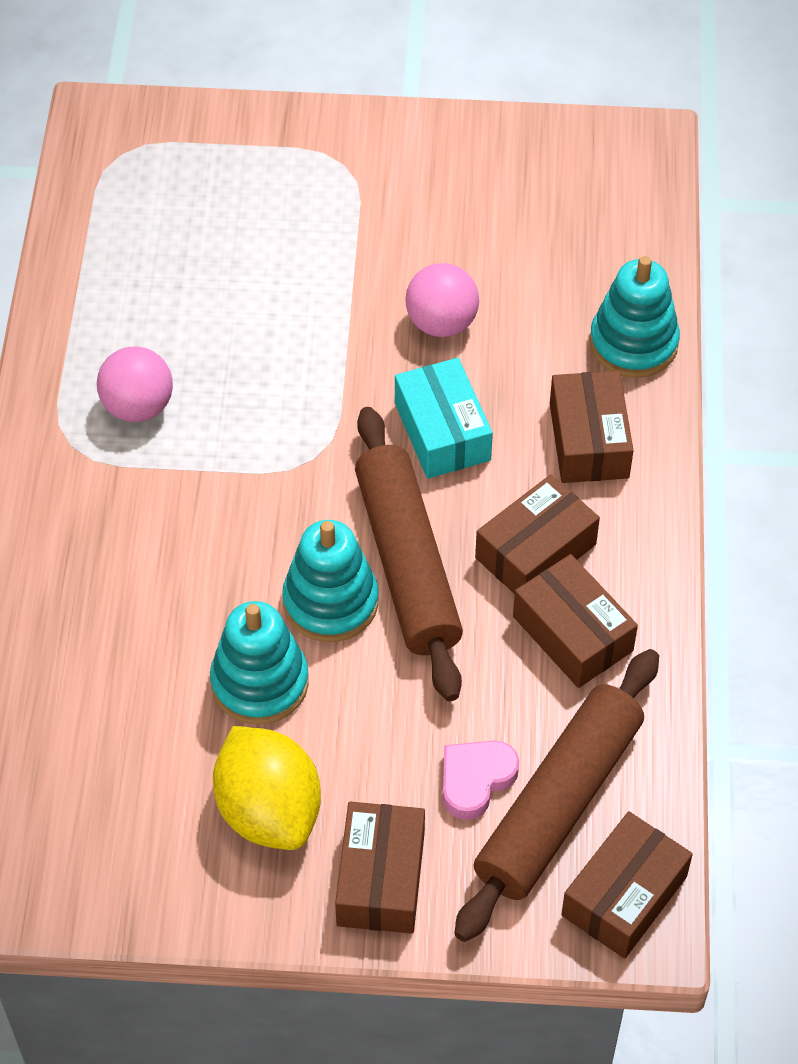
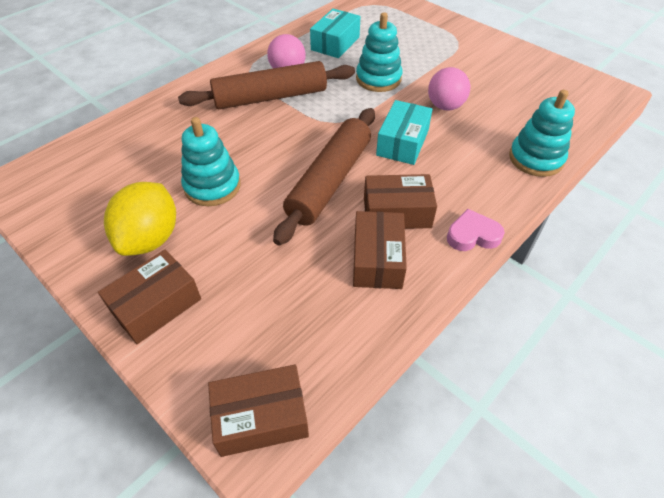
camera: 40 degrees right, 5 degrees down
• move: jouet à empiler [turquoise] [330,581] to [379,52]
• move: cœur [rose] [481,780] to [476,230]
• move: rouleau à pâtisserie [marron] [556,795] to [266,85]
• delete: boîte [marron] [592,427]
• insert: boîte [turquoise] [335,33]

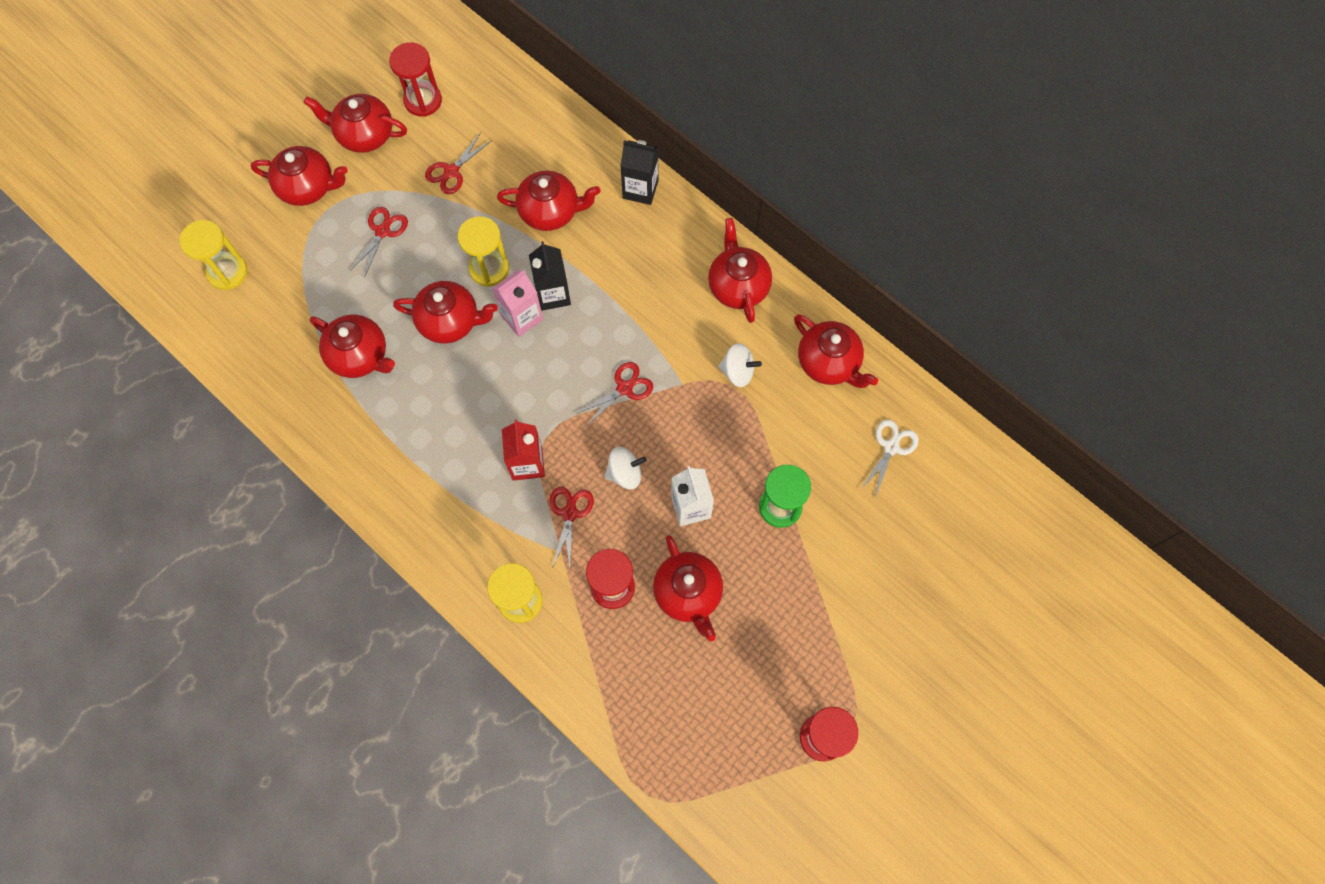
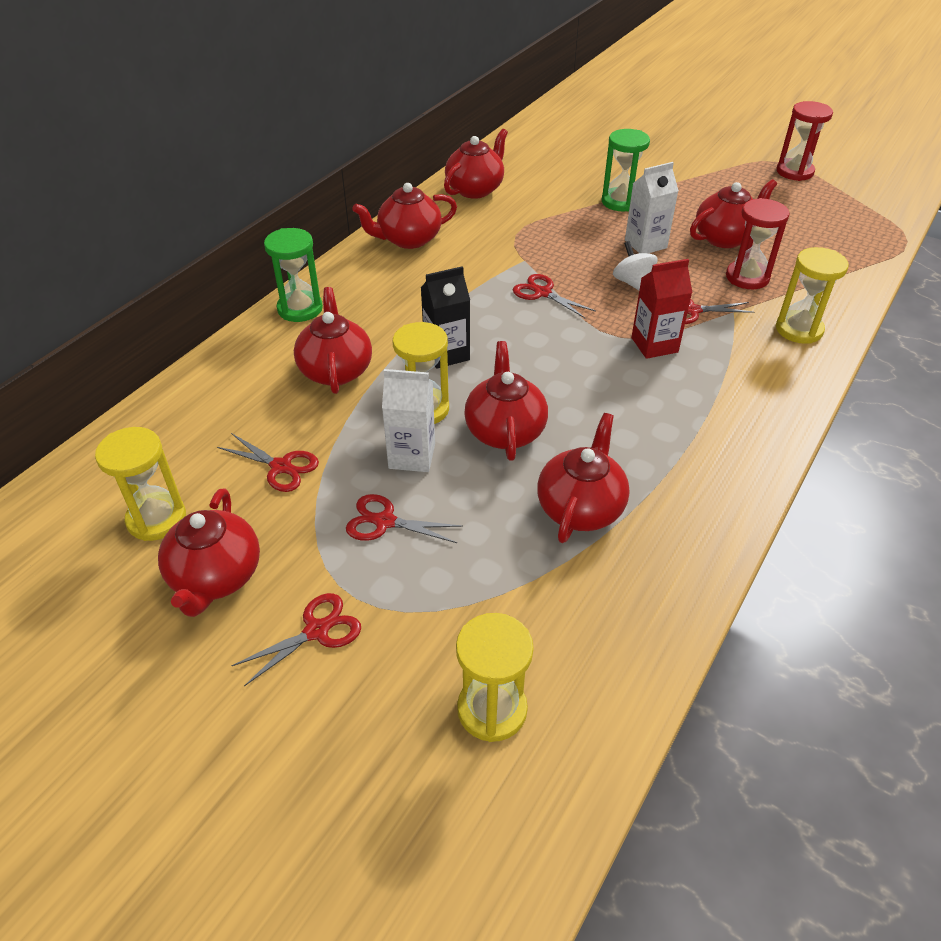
camera: 100 degrees left, 25 degrees down
• replace: théière [rouge] [299,176] to ciseaux [rouge] [296,639]
• recolor: sablier [rouge] [415,79] to sablier [jaune] [140,484]
• delete: brique de lait [rose] [517,303]
• replace: brique de lait [noir] [639,172] to sablier [vert] [293,275]
• delete: toupie [blanc] [740,365]
• delete: ciseaux [blanc] [889,459]
• insert: brique de lait [blanc] [408,420]

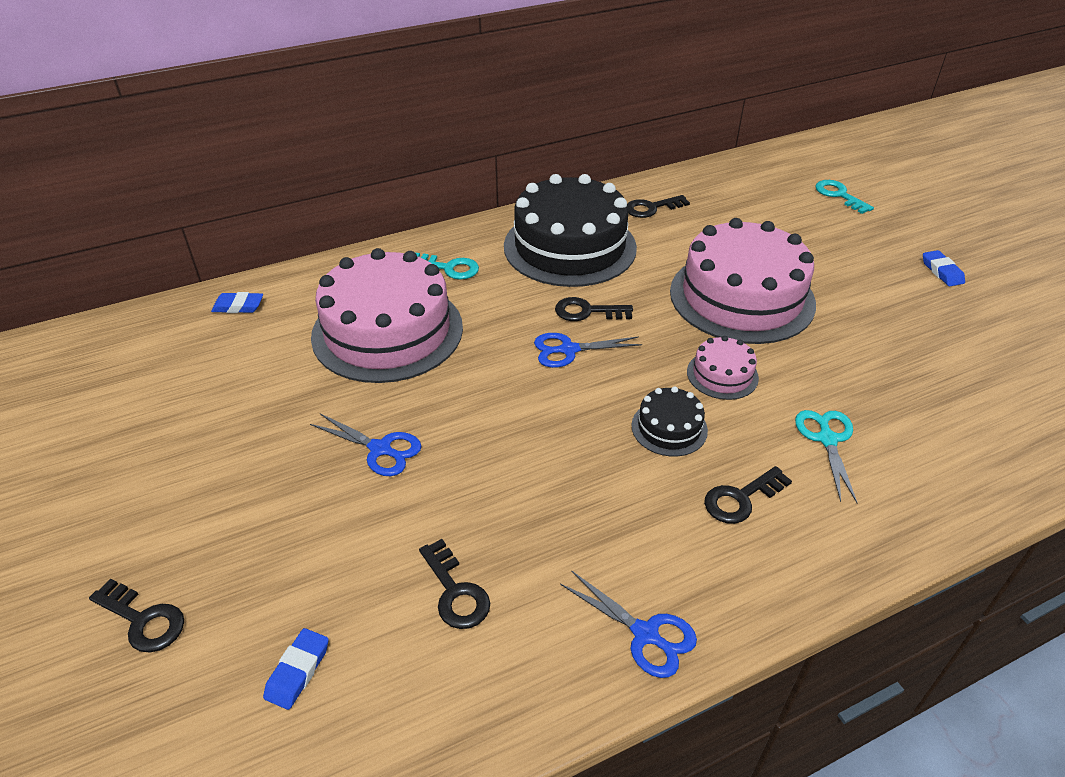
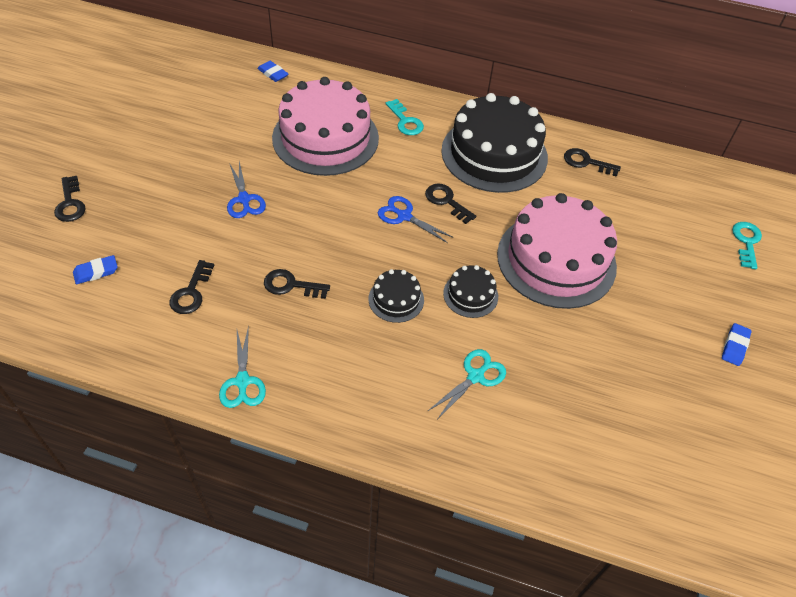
camera: 40 degrees right, 10 degrees up
• recolor: ciseaux [bleu] [628,624] to ciseaux [turquoise] [242,366]
• recolor: gâteau [rose] [723,368] to gâteau [noir] [470,291]
• move: clé [noir] [748,495] to [297,284]

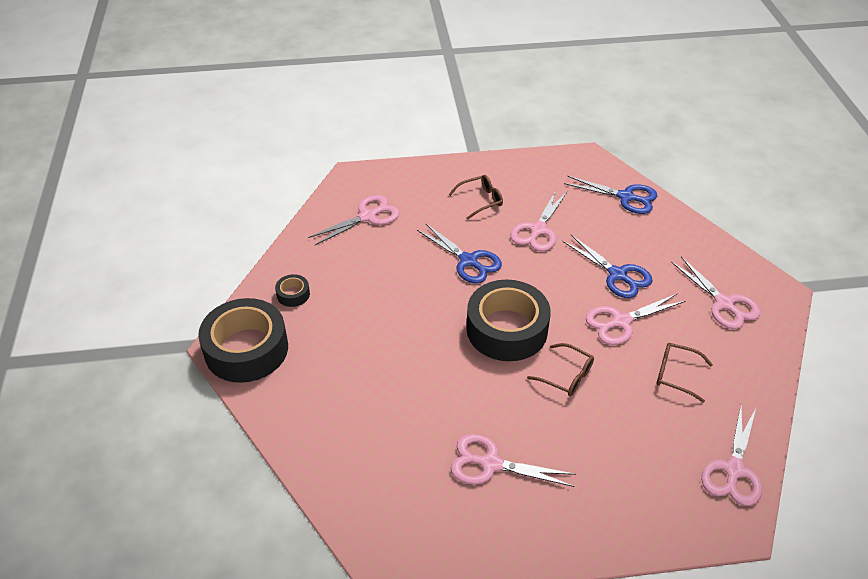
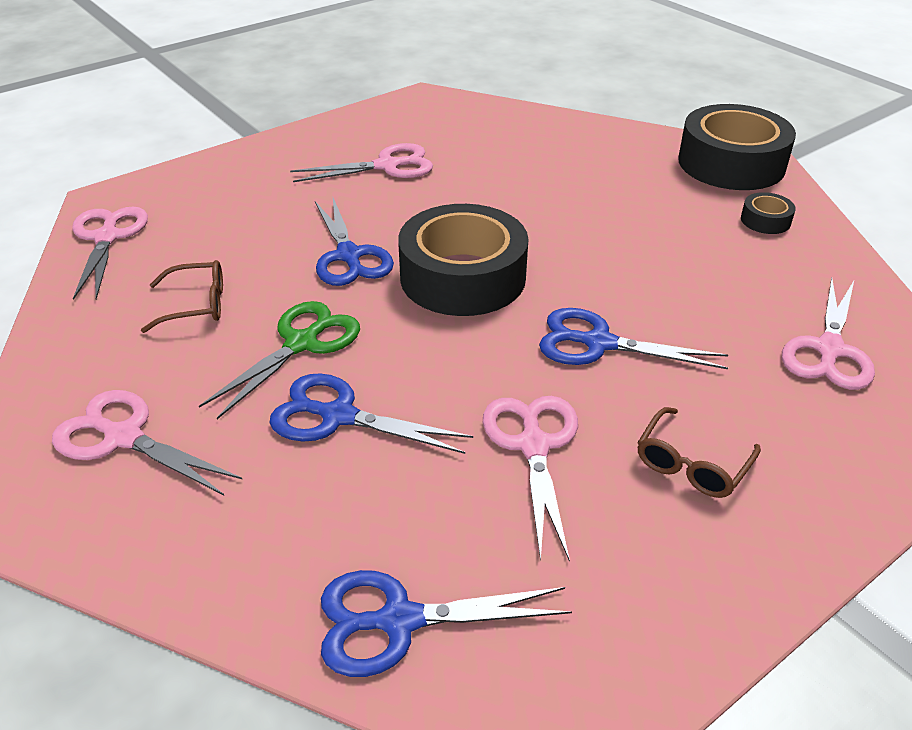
camera: 150 degrees right, 5 degrees down
• replace: lunettes [marron] [560,369] to ciseaux [bleu] [354,242]
• recolor: ciseaux [rose] [636,319] to ciseaux [vert] [279,360]

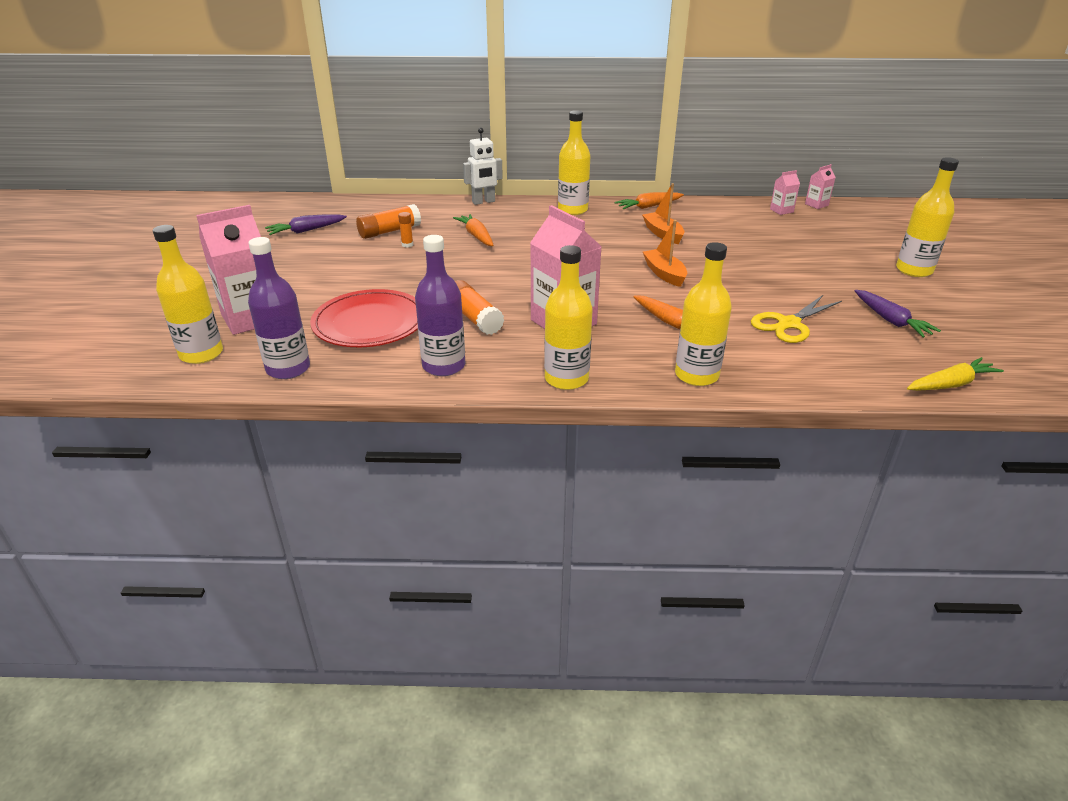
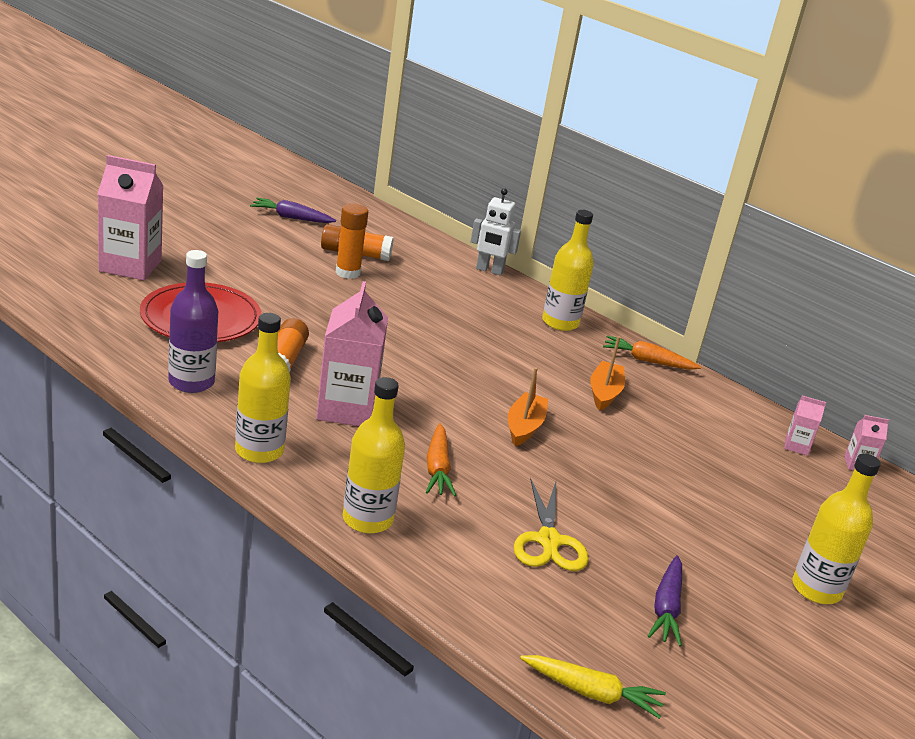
camera: 35 degrees right, 5 degrees down
• delete: bouteille [jaune] [188,294]
• delete: bouteille [violet] [279,308]
• resize: bâton de colle [orange] [405,230] = [351,241] x1.92
• delete: carotte [orange] [473,230]
• rotate: ciseaux [jaune] [796,319] = [551,524] 90 degrees counterclockwise

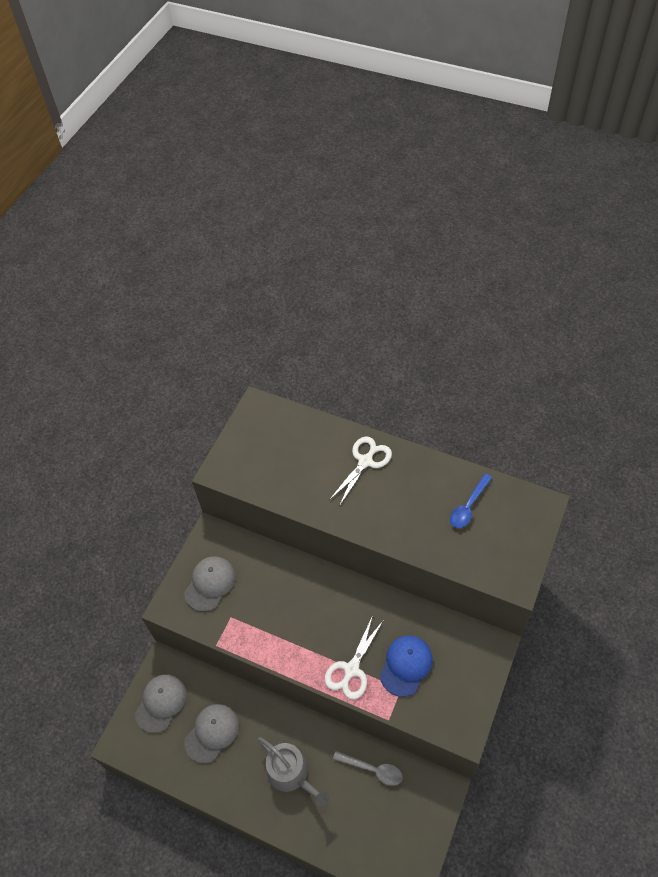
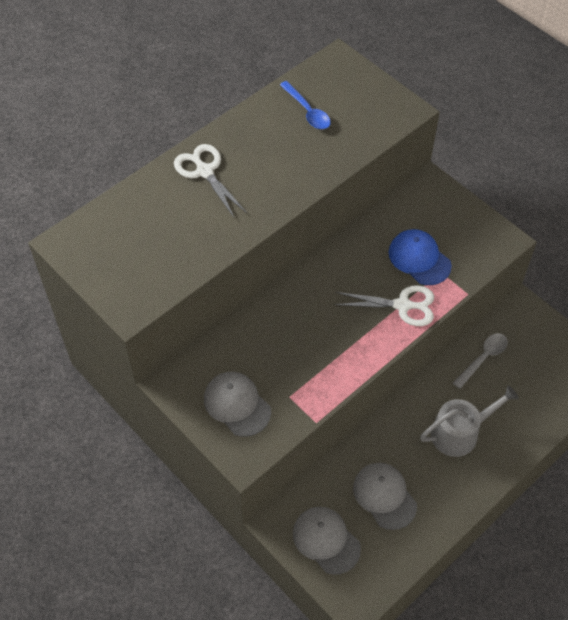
camera: 70 degrees left, 0 degrees up
• rotate: ciseaux [blanc] [353,657] = [384,305] 45 degrees counterclockwise

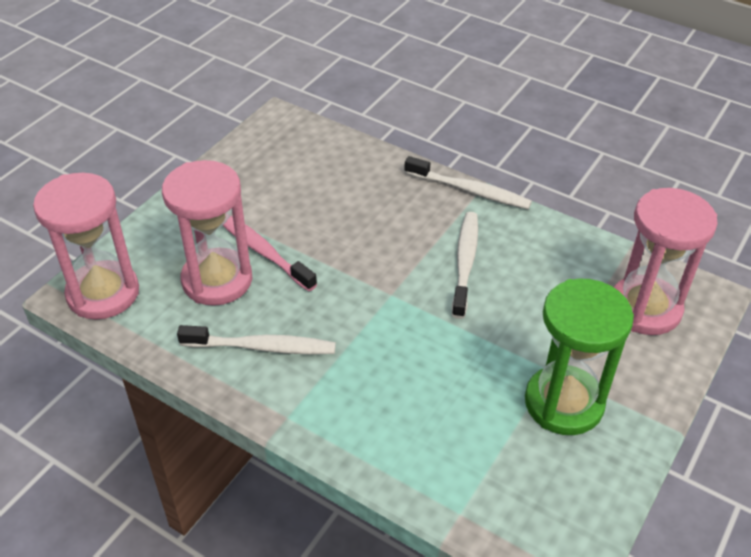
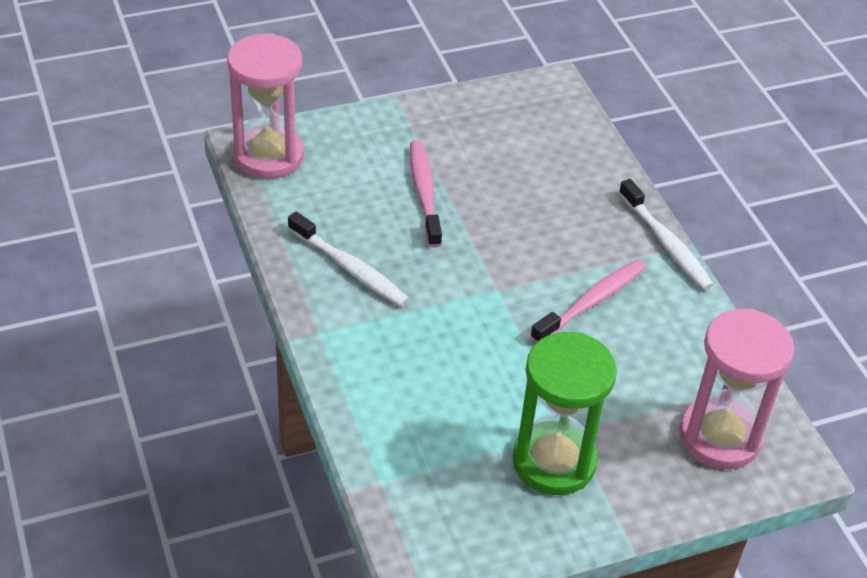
camera: 35 degrees right, 0 degrees up
• delete: sablier [rose] [207,233]
• recolor: brosse à dents [blanc] [465,265] to brosse à dents [rose] [588,301]

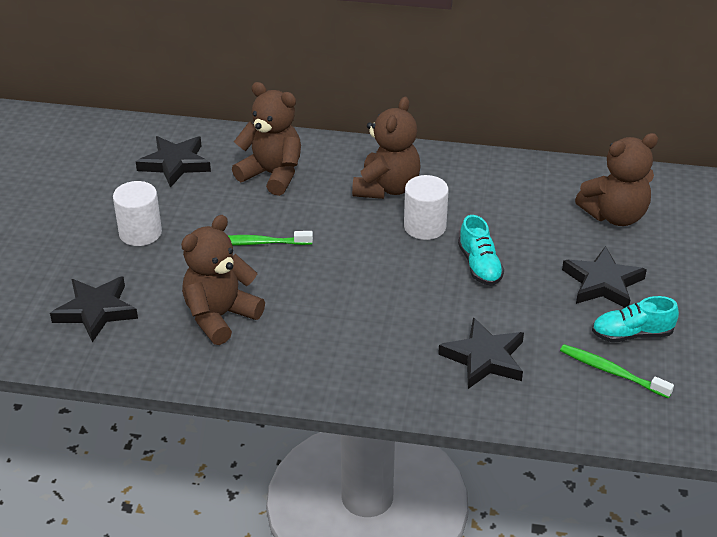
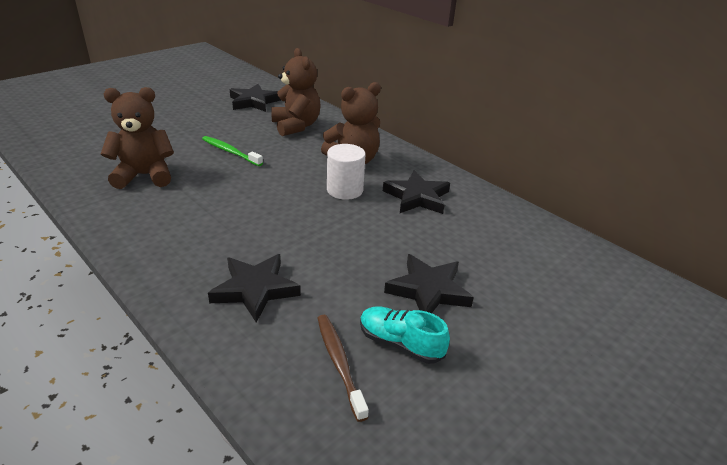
camera: 35 degrees right, 5 degrees down
• move: étoile [noir] [94,309] to [416,192]
• delete: cylindre [blanc] [137,213]
• delete: chaussure [turquoise] [481,250]
• recolor: brosse à dents [vert] [617,371] to brosse à dents [marron] [343,368]
• delete: ours en peluche [marron] [616,179]

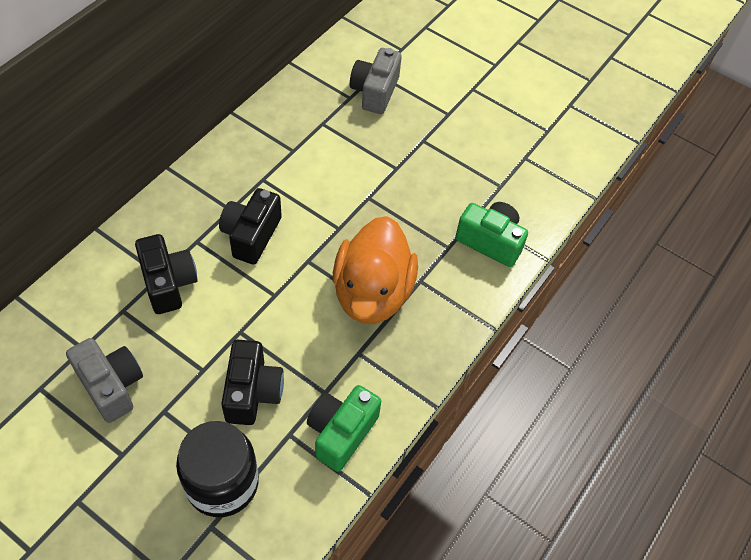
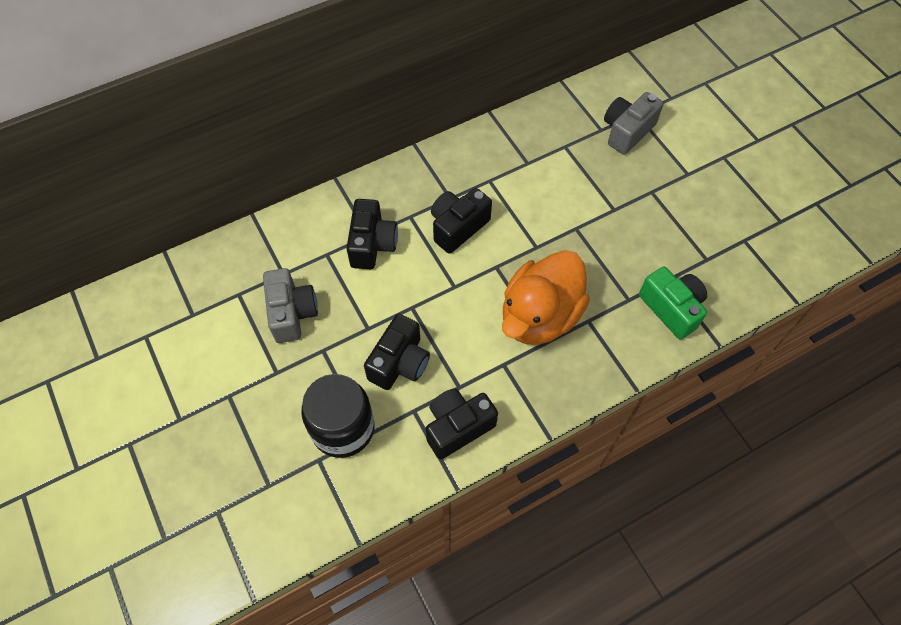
camera: 30 degrees right, 5 degrees up
• recolor: appareil photo [vert] [344,428] to appareil photo [noir] [462,423]

